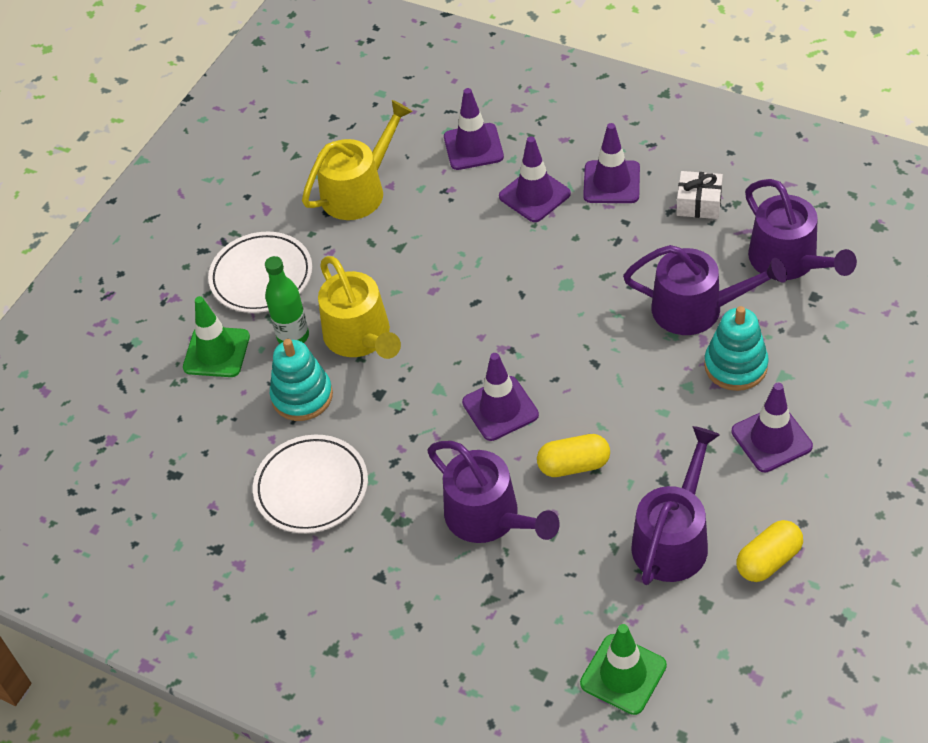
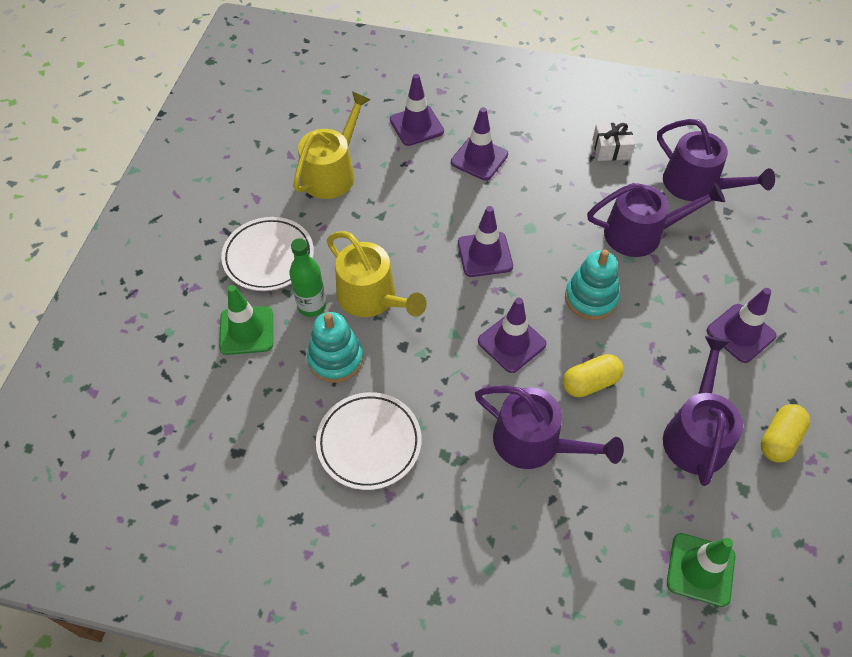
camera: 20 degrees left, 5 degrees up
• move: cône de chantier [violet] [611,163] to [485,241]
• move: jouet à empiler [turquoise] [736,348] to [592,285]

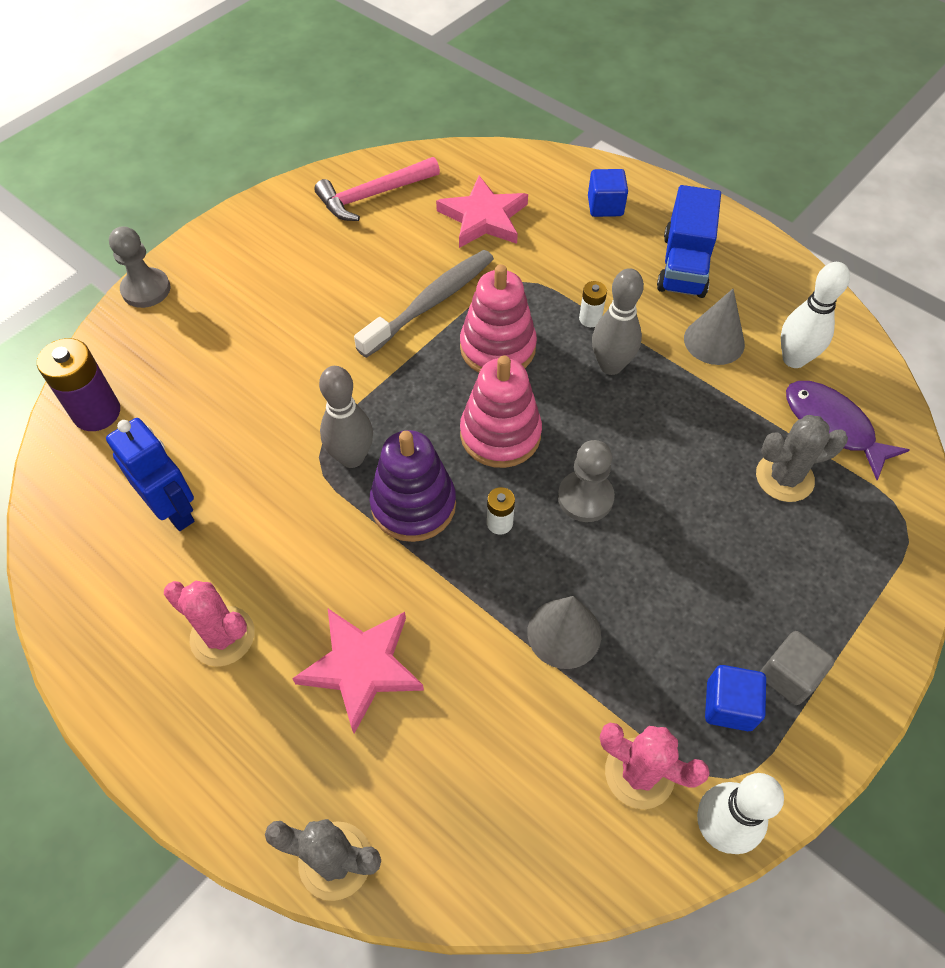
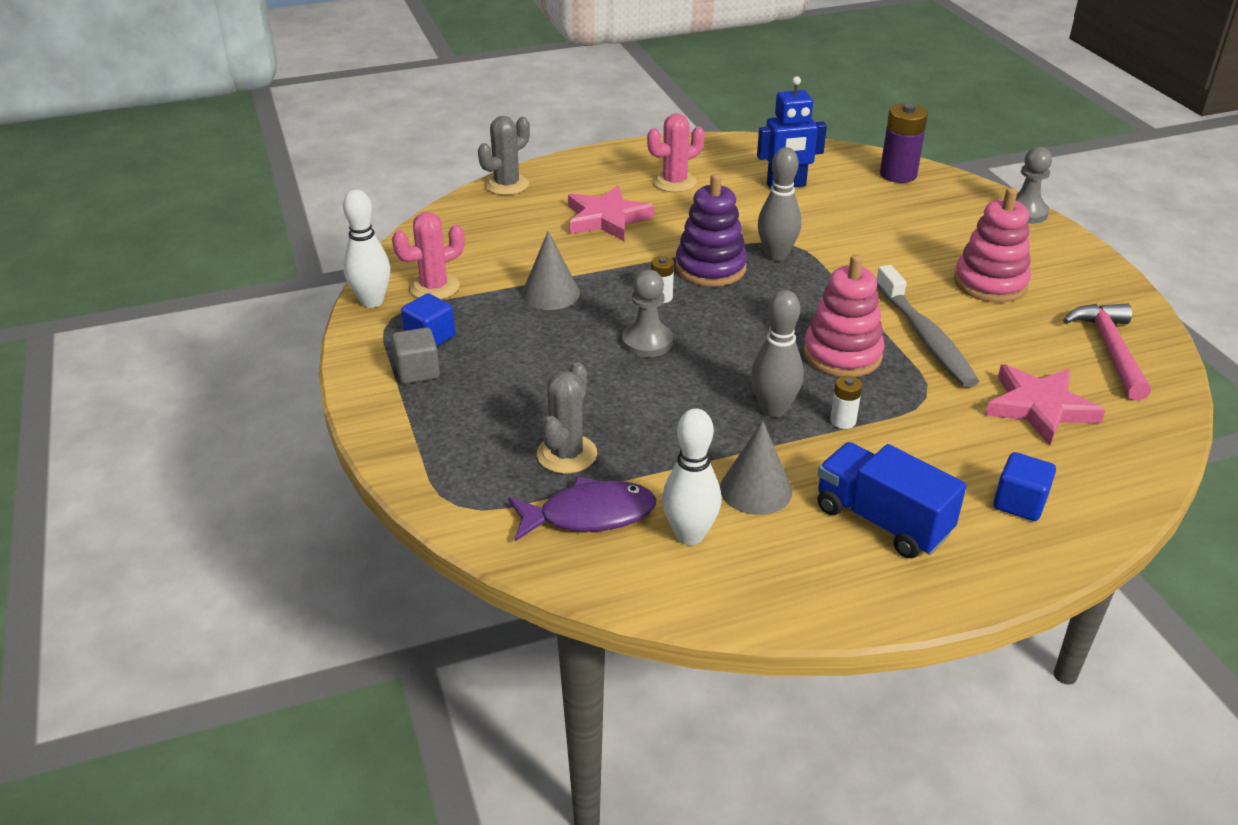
camera: 120 degrees right, 20 degrees down
• move: jouet à empiler [rose] [501,412] to [992,245]

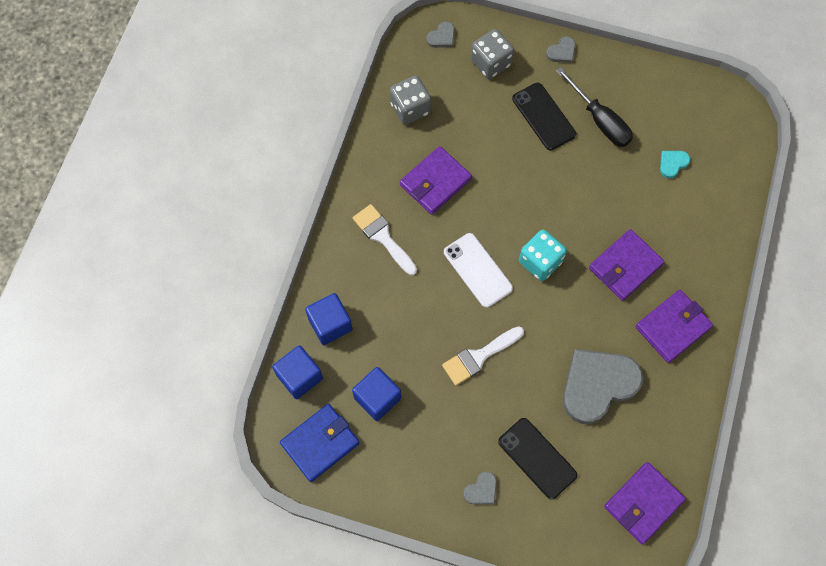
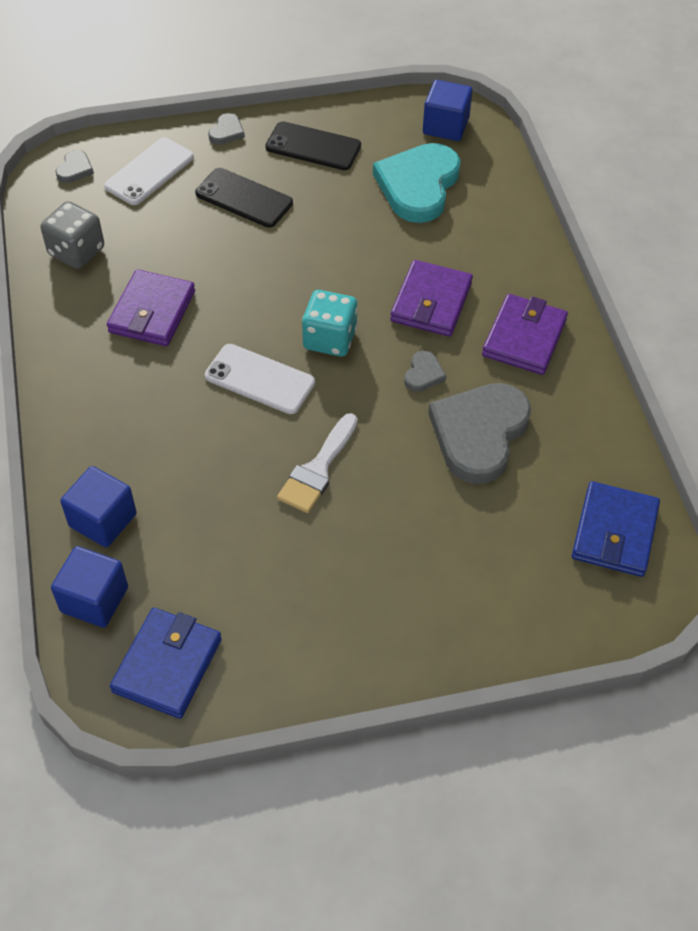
camera: 30 degrees left, 15 degrees down
• move: cube [bleu] [376,394] to [447,110]
• delete: pinceau [blanc] [385,239]
• move: cœur [gris] [480,487] to [425,371]
• replace: dé [gris] [492,54] to téléphone [blanc] [149,171]
• move: téléphone [noir] [537,459] to [313,145]
• delete: tournevis [noir] [594,107]
• recolor: portefeuille [violet] [645,503] to portefeuille [bleu] [616,529]
• resize: cœur [turquoise] [675,164] = [416,183] x2.36

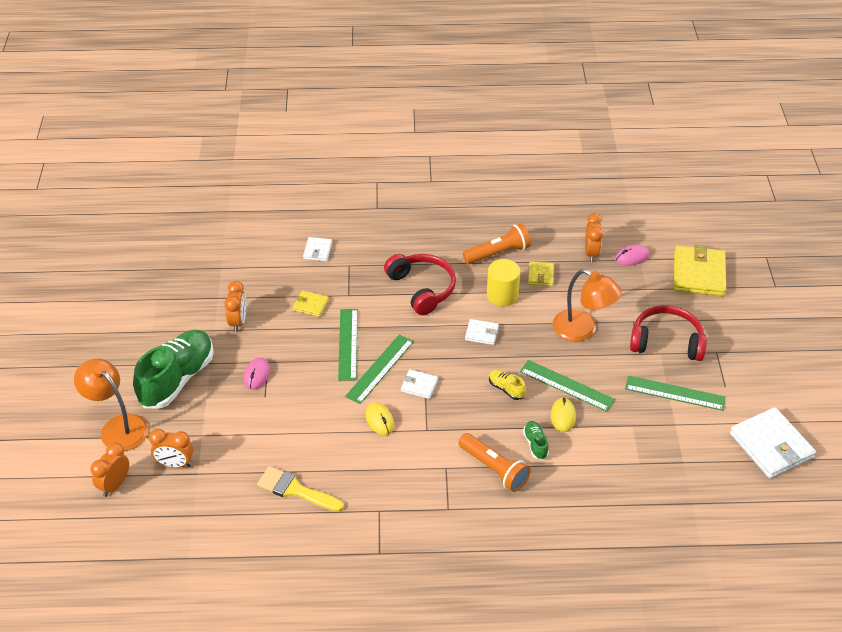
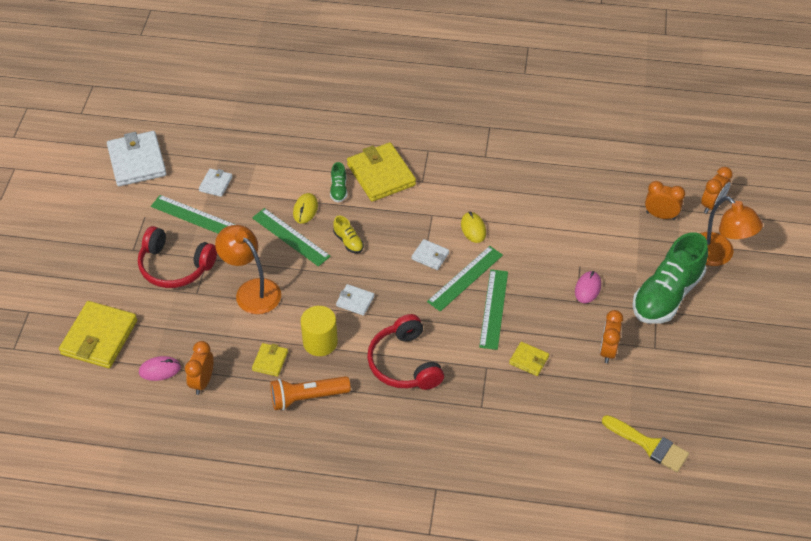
camera: 170 degrees left, 5 degrees up
• move: pinceau [jaune] [300,489] to [645,443]
• move: portefeuille [blanc] [317,249] to [216,183]
• replace: lampe de poche [orange] [494,462] to portefeuille [jaune] [381,172]

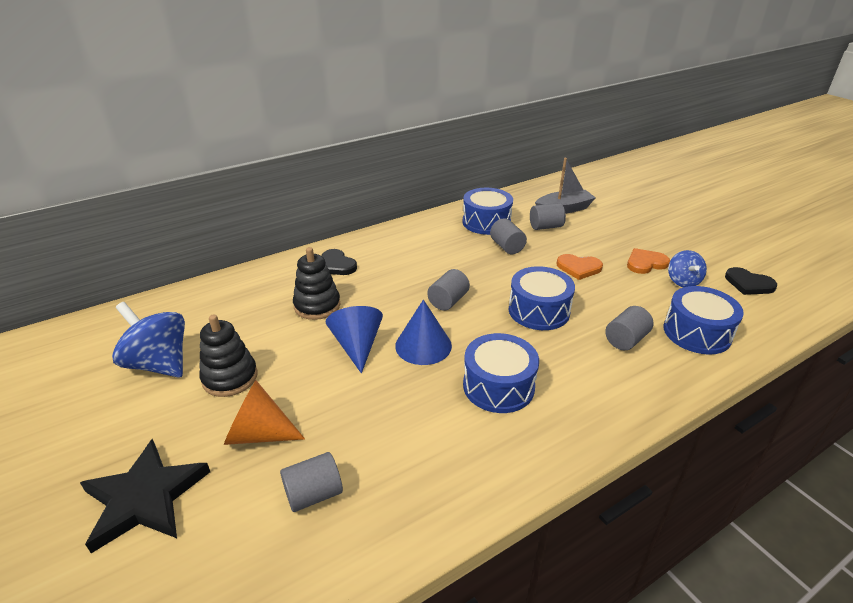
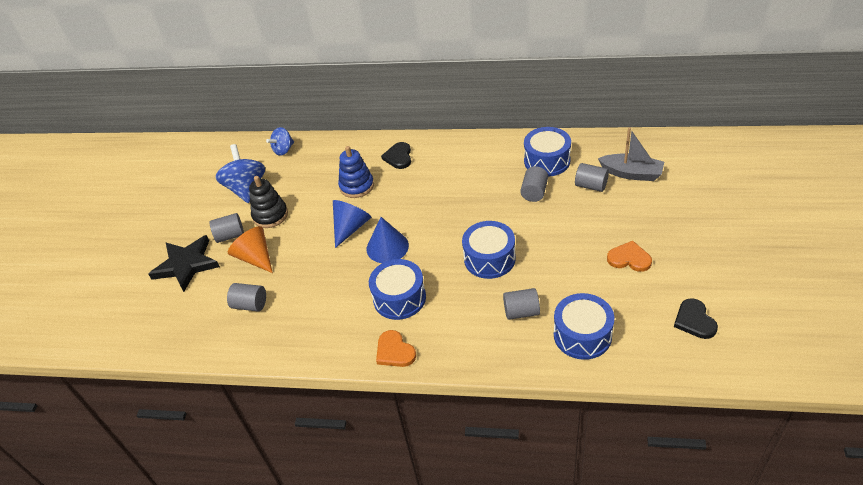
camera: 45 degrees right, 10 degrees up
• recolor: jouet à empiler [noir] [316,283] to jouet à empiler [bleu] [356,172]
• move: cylindre [gris] [448,290] to [227,228]
• move: cœur [orange] [579,267] to [396,348]
• move: toupie [bleu] [687,268] to [280,141]

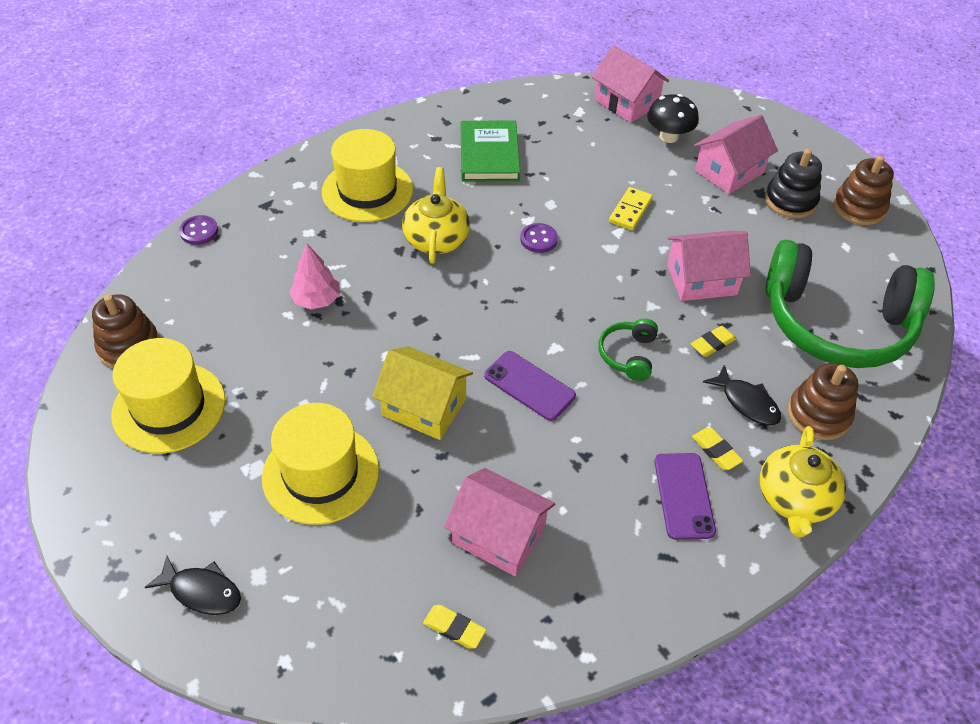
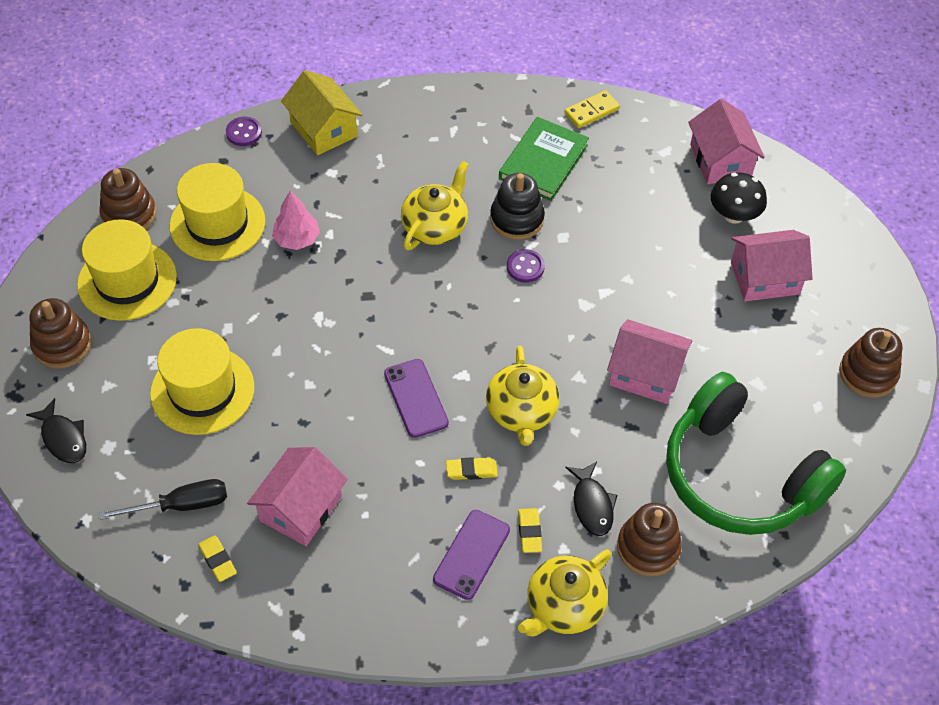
camera: 30 degrees right, 5 degrees up
• move: chapeau [jaune] [367,175] to [217,212]
• move: maison [jaune] [422,393] to [322,112]
• rotate: maison [rose] [499,522] = [297,496] 60 degrees clockwise
• replace: casque audio [vert] [628,349] to théière [jaune] [522,396]
• move: domino [jaune] [631,208] to [592,109]
• move: gomme [jaune] [714,341] to [472,468]
• move: jouet à empiler [noir] [793,183] to [517,206]
• insert: jouet à empiler [marron] [60,333]
• insert: tournevis [noir] [162,499]

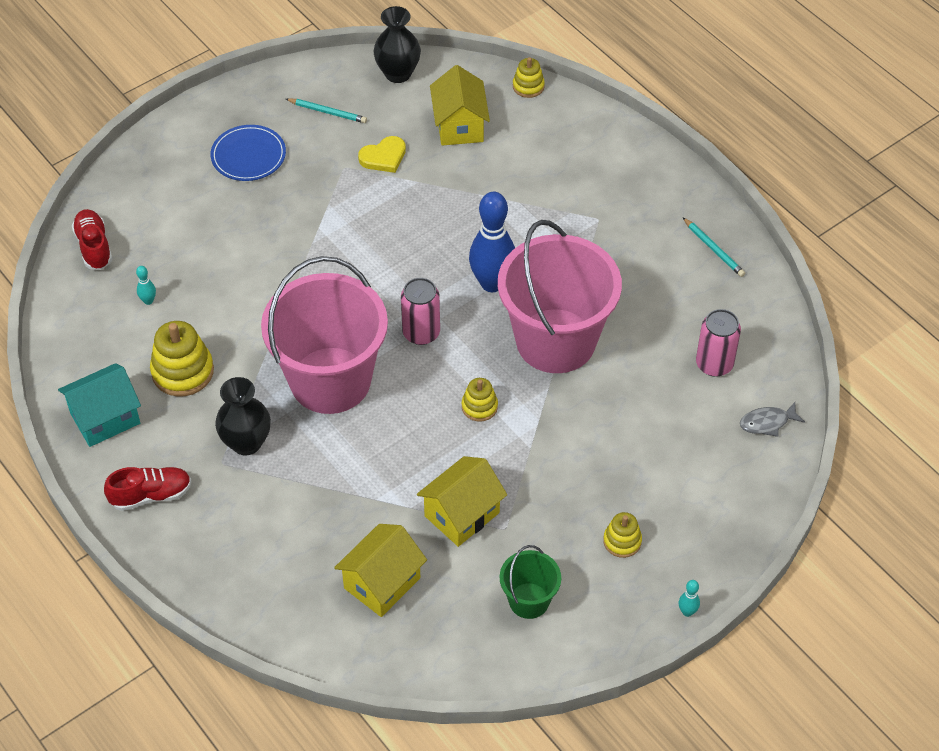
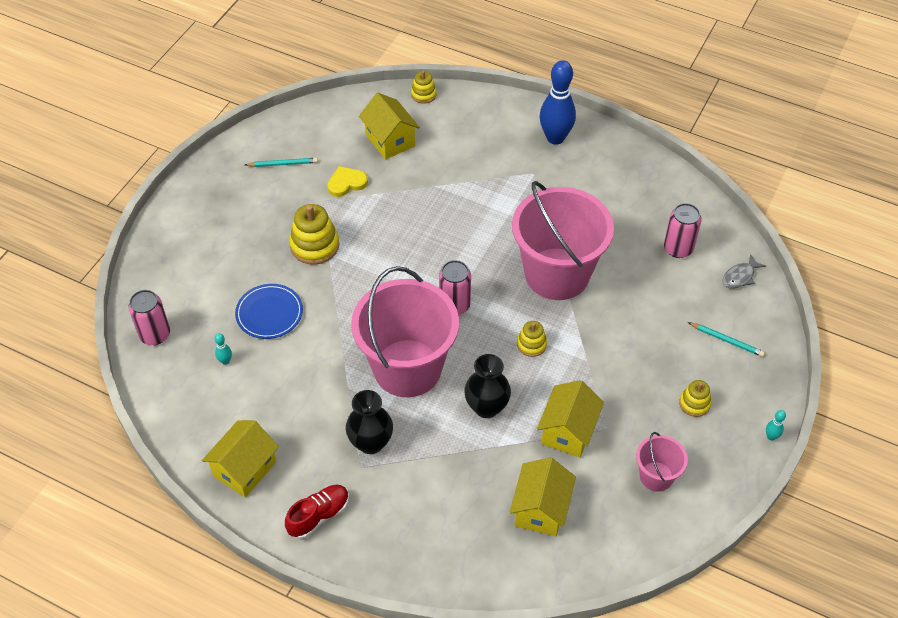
camera: 25 degrees left, 0 degrees up
• recolor: maison [turquoise] [99,405] to maison [jaune] [240,458]
• replace: chaussure [rouge] [92,239] to canette [rose] [149,317]
• move: jouet à empiler [jaune] [182,358] to [314,234]
• move: assiette [bleu] [248,153] to [269,311]
• rotate: cœur [jaune] [382,154] = [347,181] 150 degrees counterclockwise
• move: vase [noir] [397,44] to [487,386]
• move: quille [bleu] [492,242] to [558,102]
• recolor: seau [vert] [530,582] to seau [rose] [662,462]
• move: crayon [turquoise] [714,247] to [726,339]

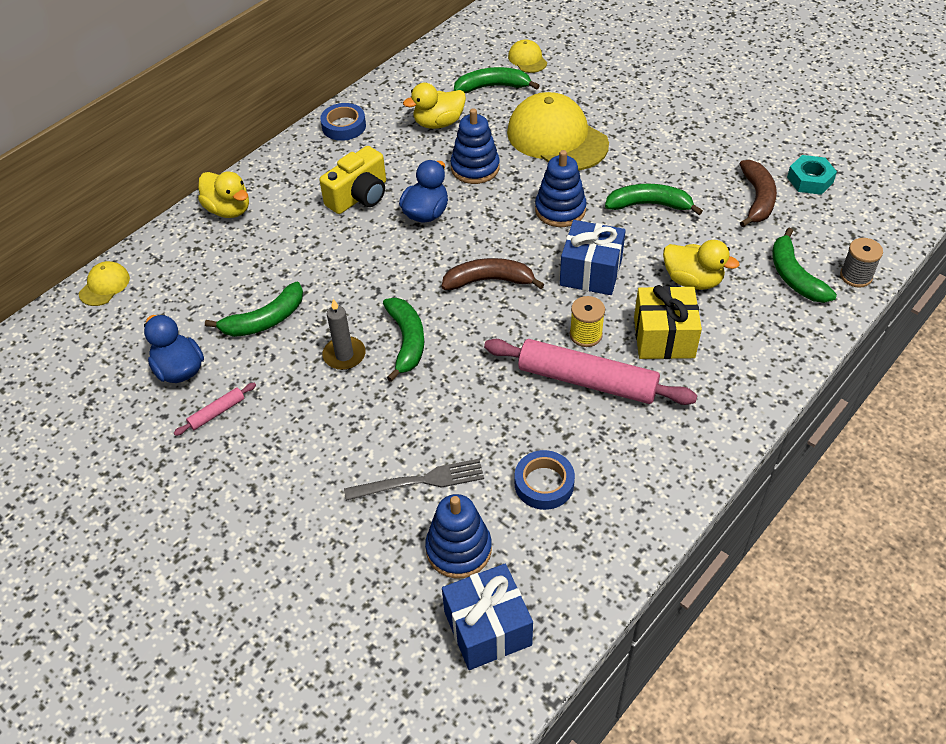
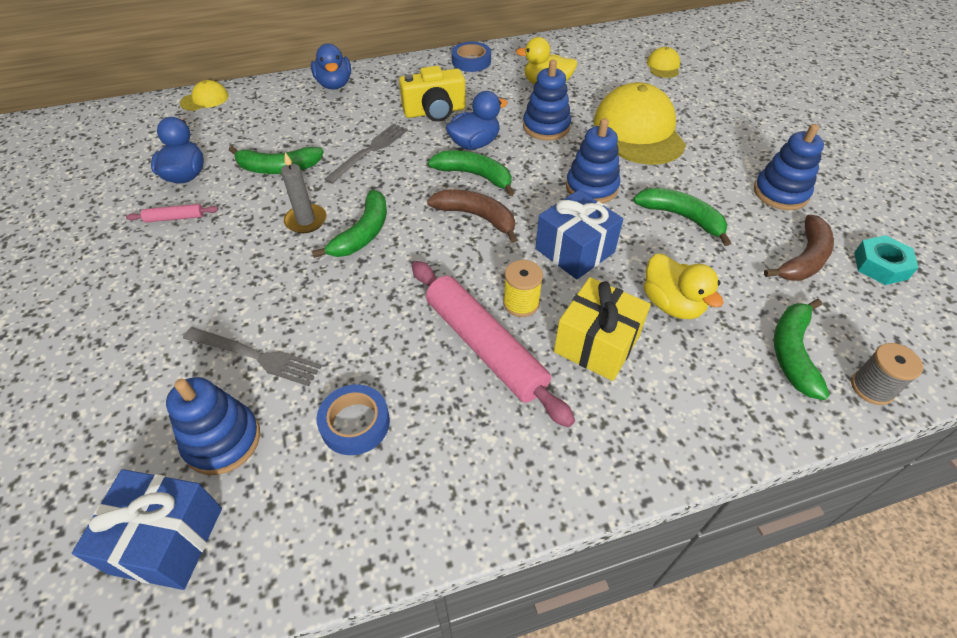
camera: 30 degrees right, 0 degrees up
• recolor: canard [jaune] [223,194] to canard [bleu] [331,66]
• move: banane [vert] [497,80] to [471,173]
• insert: fourchette [gris] [366,153]
• insert: jouet à empiler [bleu] [789,167]

